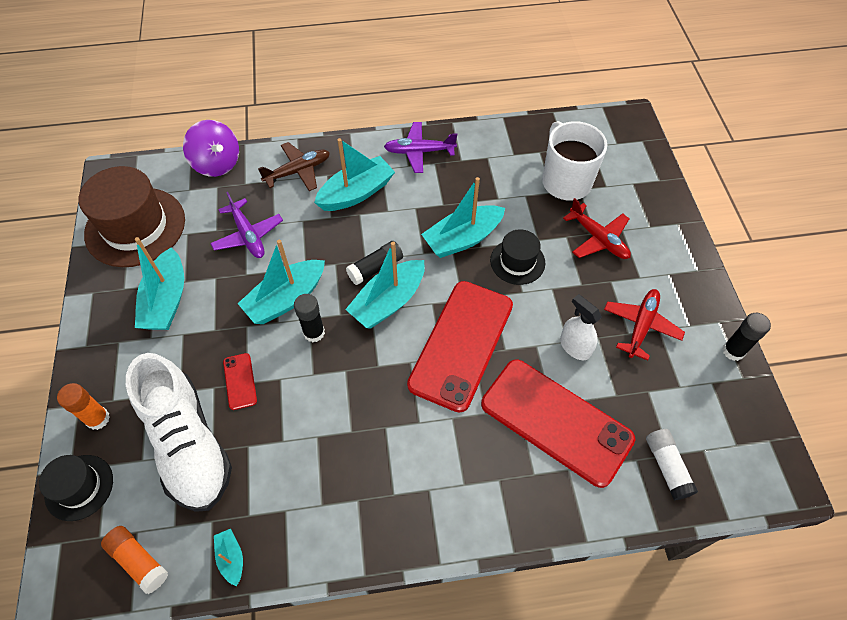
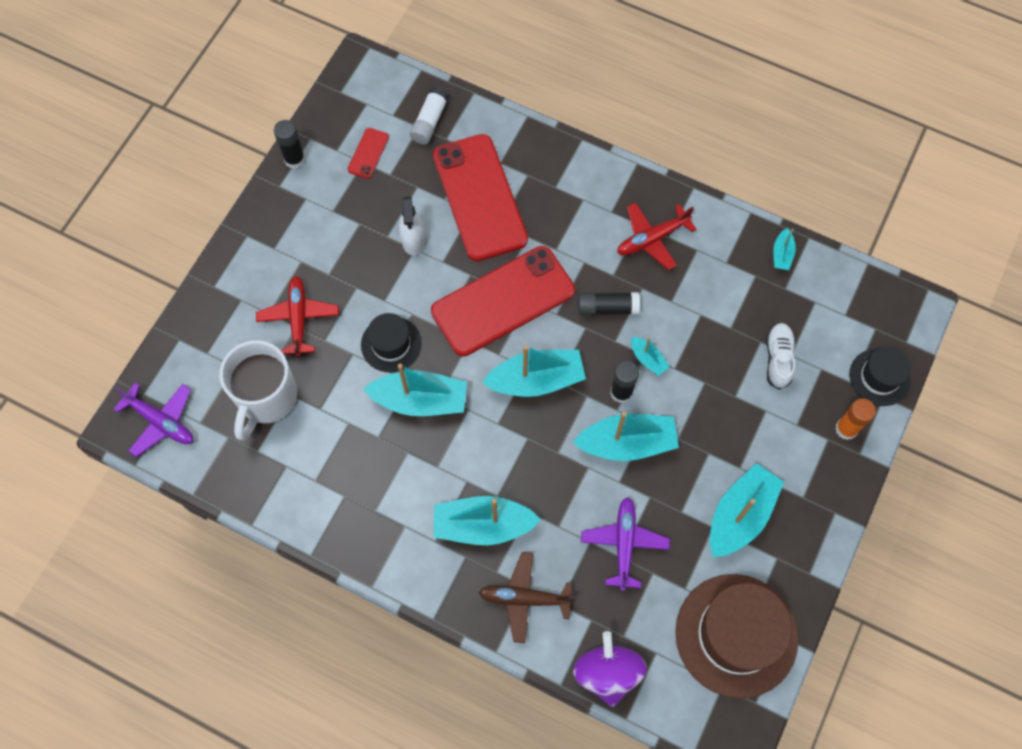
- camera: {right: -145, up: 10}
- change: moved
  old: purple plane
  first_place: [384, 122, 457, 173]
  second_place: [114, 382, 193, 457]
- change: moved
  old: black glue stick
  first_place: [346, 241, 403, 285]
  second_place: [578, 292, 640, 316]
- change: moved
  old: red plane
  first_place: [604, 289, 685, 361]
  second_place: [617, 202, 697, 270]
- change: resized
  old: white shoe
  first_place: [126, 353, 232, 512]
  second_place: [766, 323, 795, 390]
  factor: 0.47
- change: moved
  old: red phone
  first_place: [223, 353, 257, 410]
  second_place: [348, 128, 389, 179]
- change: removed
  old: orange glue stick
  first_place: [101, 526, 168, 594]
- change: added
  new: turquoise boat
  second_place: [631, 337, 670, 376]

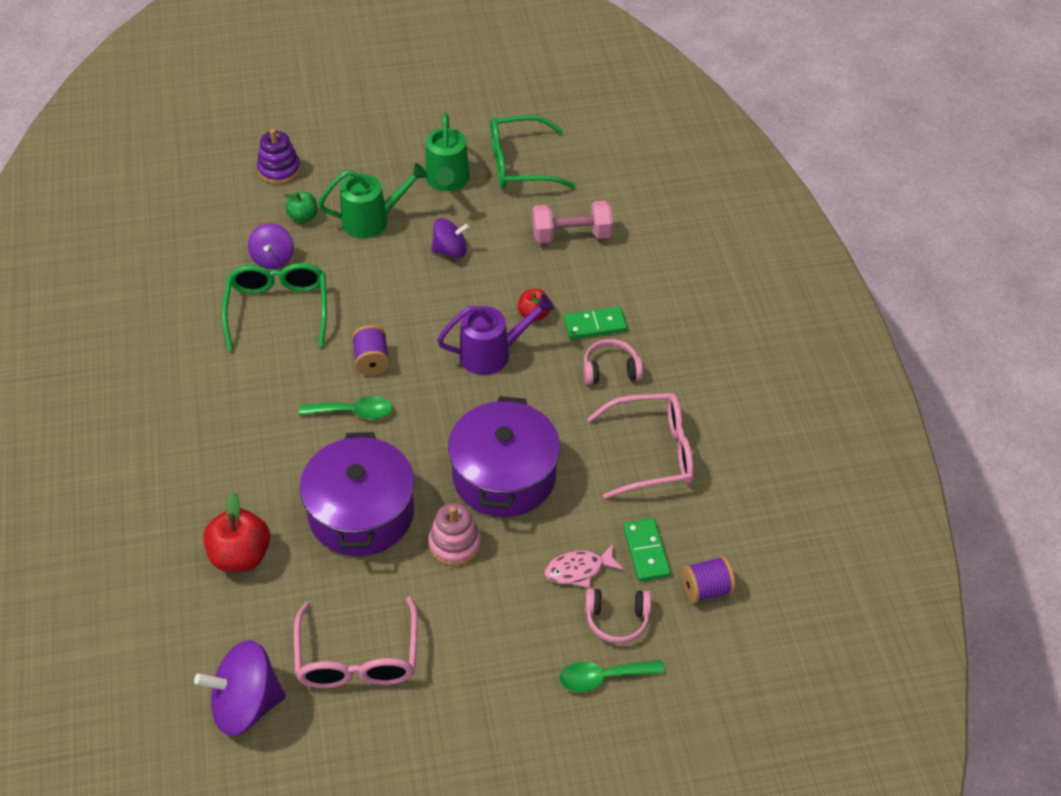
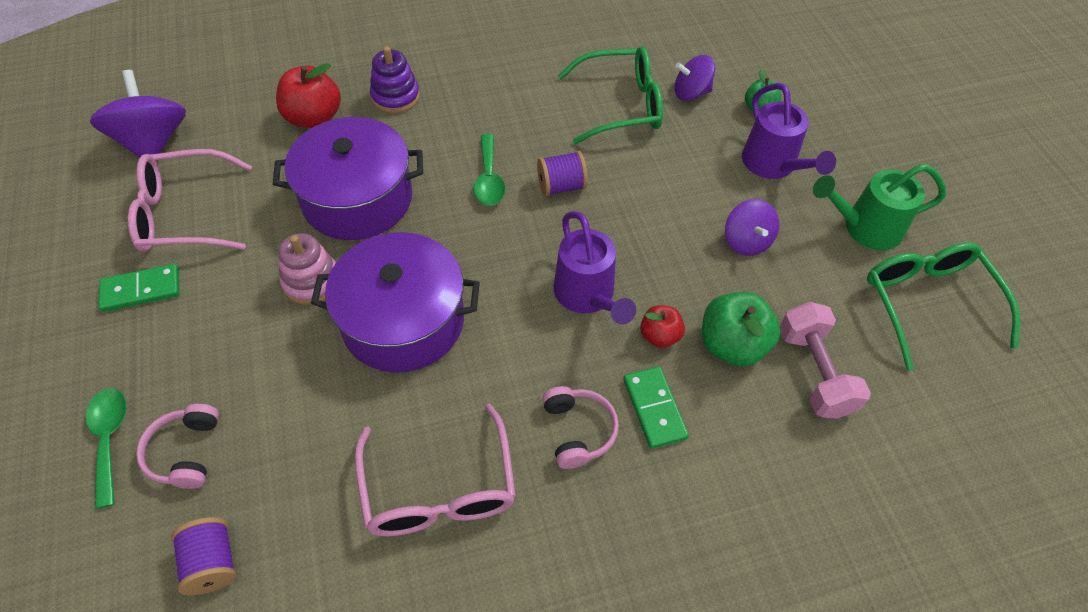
- camera: {right: 85, up: 5}
- change: moved
  old: purple stacking toy
  first_place: [257, 129, 301, 184]
  second_place: [370, 46, 420, 113]
- change: recoloured
  old: green watering can
  new: purple watering can
  first_place: [318, 163, 428, 238]
  second_place: [742, 83, 836, 179]
- change: moved
  old: green domino
  first_place: [623, 518, 671, 582]
  second_place: [99, 264, 180, 312]
- change: removed
  old: pink fish
  first_place: [545, 544, 623, 588]
- change: added
  new: green apple
  second_place: [702, 292, 780, 367]

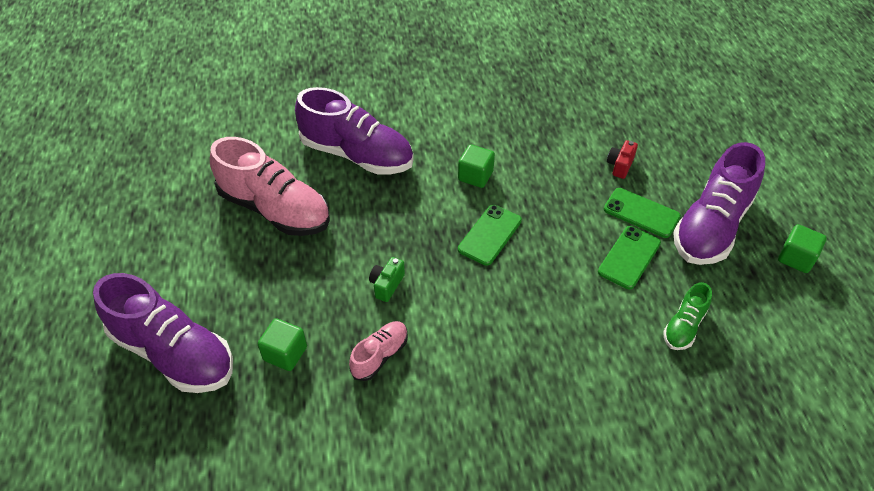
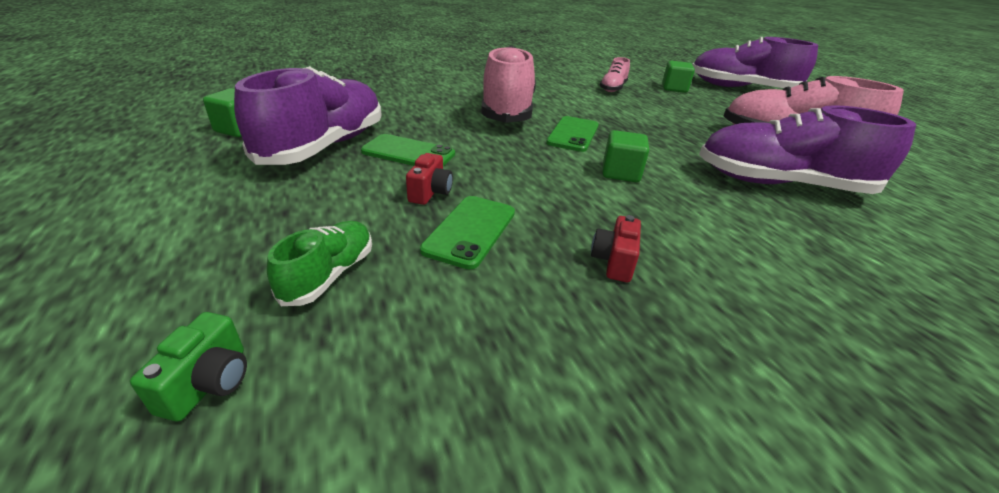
- camera: {right: 165, up: -15}
- change: moved
  old: green phone
  first_place: [598, 226, 661, 289]
  second_place: [420, 196, 515, 269]
- change: moved
  old: green camera
  first_place: [369, 257, 405, 302]
  second_place: [130, 312, 247, 421]
- change: moved
  old: green shoe
  first_place: [663, 282, 712, 350]
  second_place: [267, 221, 372, 306]
- change: added
  new: pink shoe
  second_place: [481, 46, 536, 123]
- change: added
  new: red camera
  second_place: [591, 215, 641, 282]

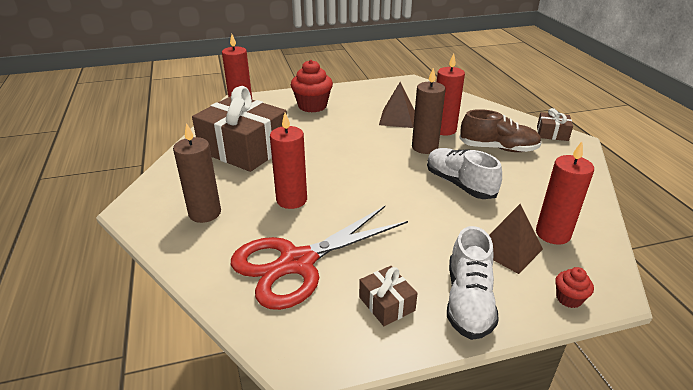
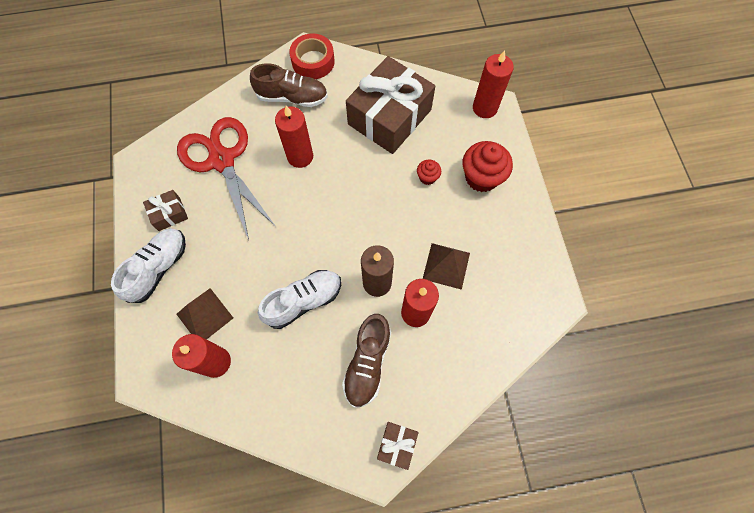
- camera: {right: 95, up: 35}
- change: replaced
  old: brown candle
  new: brown shoe
  first_place: [173, 123, 221, 223]
  second_place: [250, 63, 328, 107]
- change: turned
  old: white shoe
  first_place: [447, 226, 499, 340]
  second_place: [111, 228, 186, 303]
  degrees: 105
- change: moved
  old: red cupcake
  first_place: [555, 267, 594, 308]
  second_place: [417, 160, 441, 185]
- change: added
  new: red tape
  second_place: [289, 33, 335, 79]

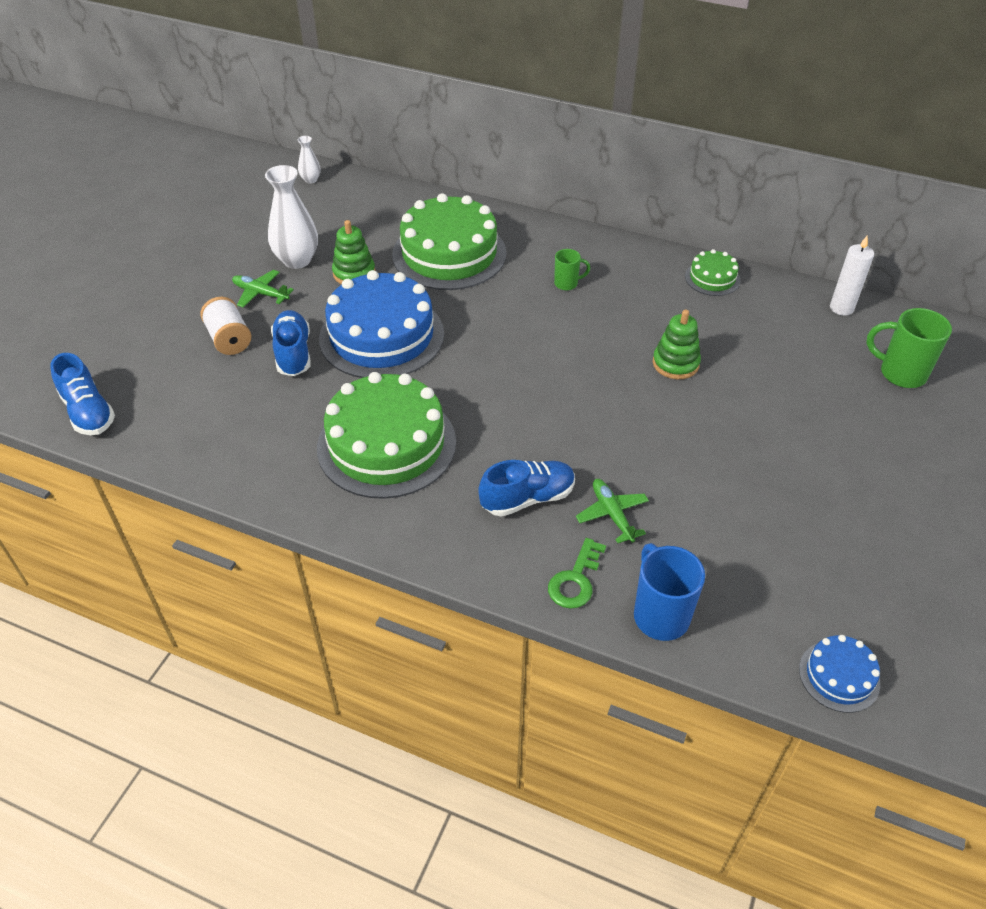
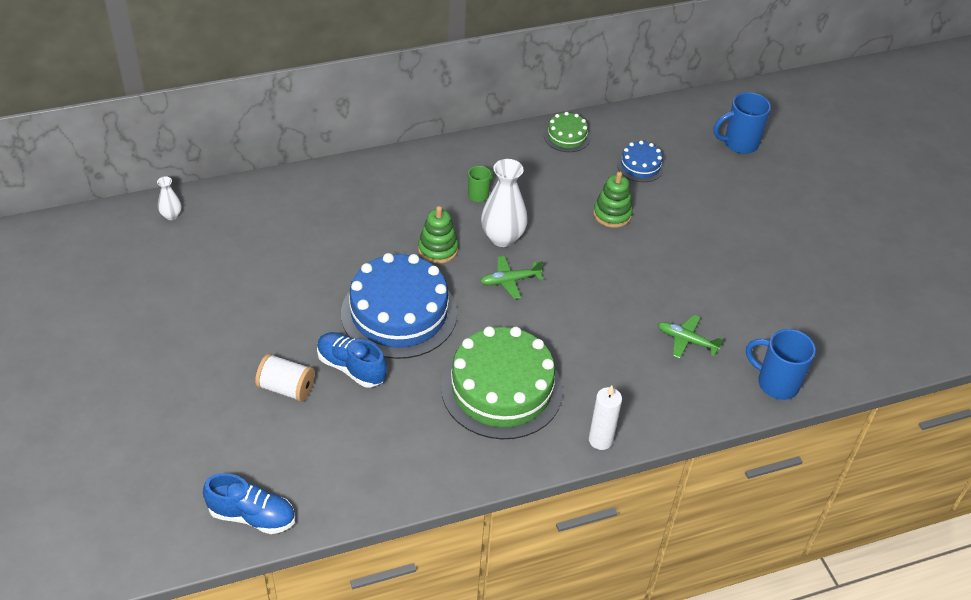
- camera: {right: -45, up: 0}
- change: moved
  old: white vase
  first_place: [265, 165, 318, 269]
  second_place: [481, 159, 528, 247]
- change: removed
  old: green cake
  first_place: [392, 193, 506, 290]
- change: moved
  old: green stacking toy
  first_place: [332, 220, 375, 284]
  second_place: [418, 206, 458, 264]
- change: moved
  old: white candle
  first_place: [830, 236, 874, 316]
  second_place: [589, 385, 622, 450]
- change: moved
  old: green plane
  first_place: [232, 270, 294, 308]
  second_place: [480, 256, 543, 299]
- change: recoloured
  old: green mug
  new: blue mug
  first_place: [866, 308, 952, 388]
  second_place: [714, 92, 771, 154]
- change: removed
  old: blue shoe
  first_place: [478, 460, 575, 517]
- change: removed
  old: green key
  first_place: [548, 538, 606, 609]
- change: moved
  old: blue cake
  first_place: [799, 635, 880, 713]
  second_place: [617, 141, 665, 182]

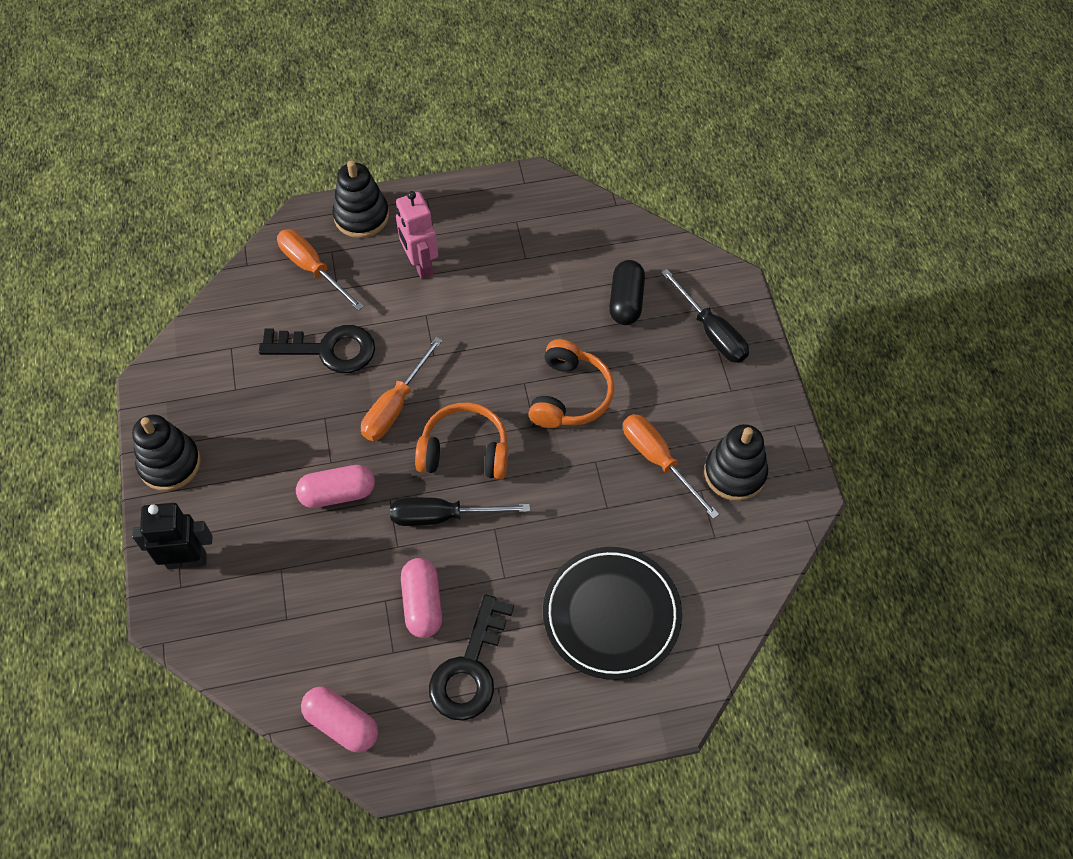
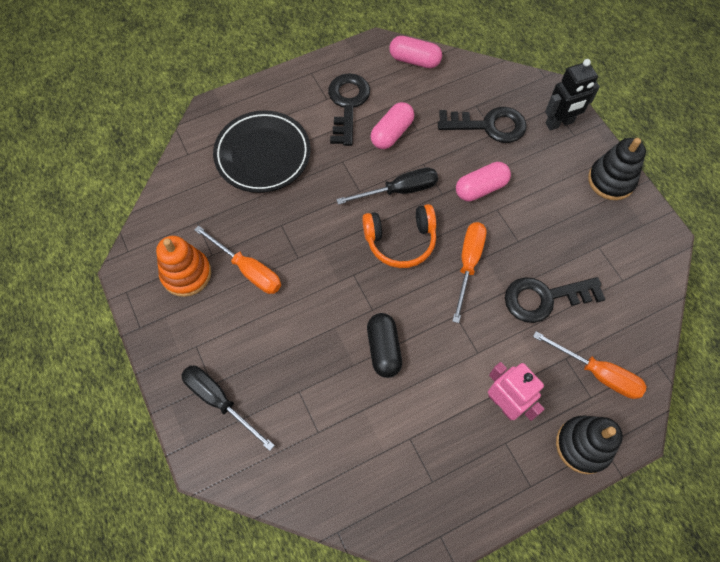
- camera: {right: 165, up: 5}
- change: moved
  old: black capsule
  first_place: [609, 260, 645, 325]
  second_place: [367, 313, 402, 378]
- change: removed
  old: orange headphones
  first_place: [528, 339, 614, 428]
- change: recoloured
  old: black stacking toy
  new: orange stacking toy
  first_place: [704, 424, 768, 501]
  second_place: [156, 236, 211, 297]
- change: turned
  old: pink capsule
  first_place: [401, 558, 442, 638]
  second_place: [371, 102, 414, 149]
  degrees: 60
- change: added
  new: black key
  second_place: [438, 107, 527, 143]

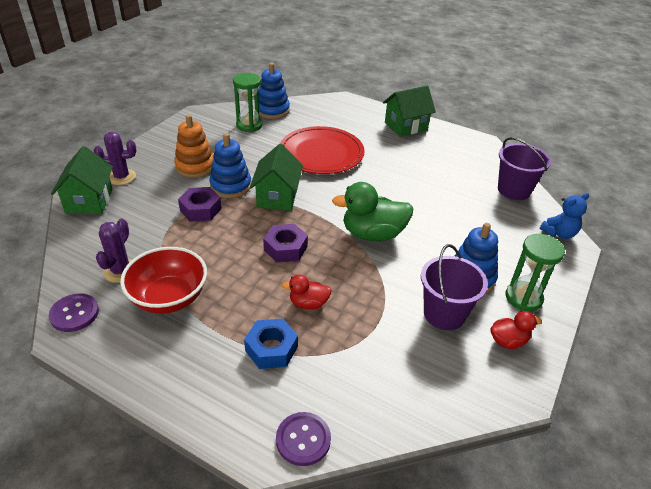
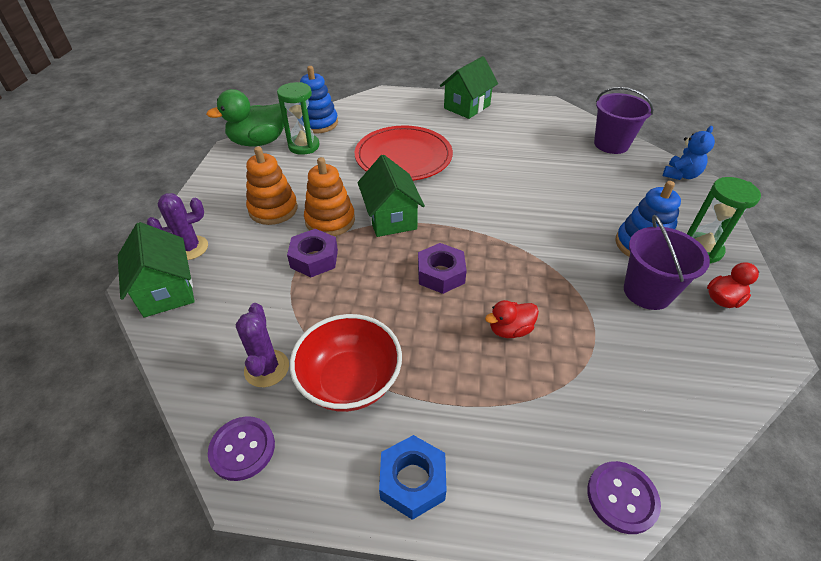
- camera: {right: -20, up: 5}
- change: recoloured
  old: blue stacking toy
  new: orange stacking toy
  first_place: [209, 133, 251, 198]
  second_place: [304, 157, 355, 236]
- change: moved
  old: green duck
  first_place: [332, 182, 414, 241]
  second_place: [206, 89, 287, 147]
- change: moved
  old: blue nut
  first_place: [244, 319, 298, 369]
  second_place: [379, 435, 447, 520]

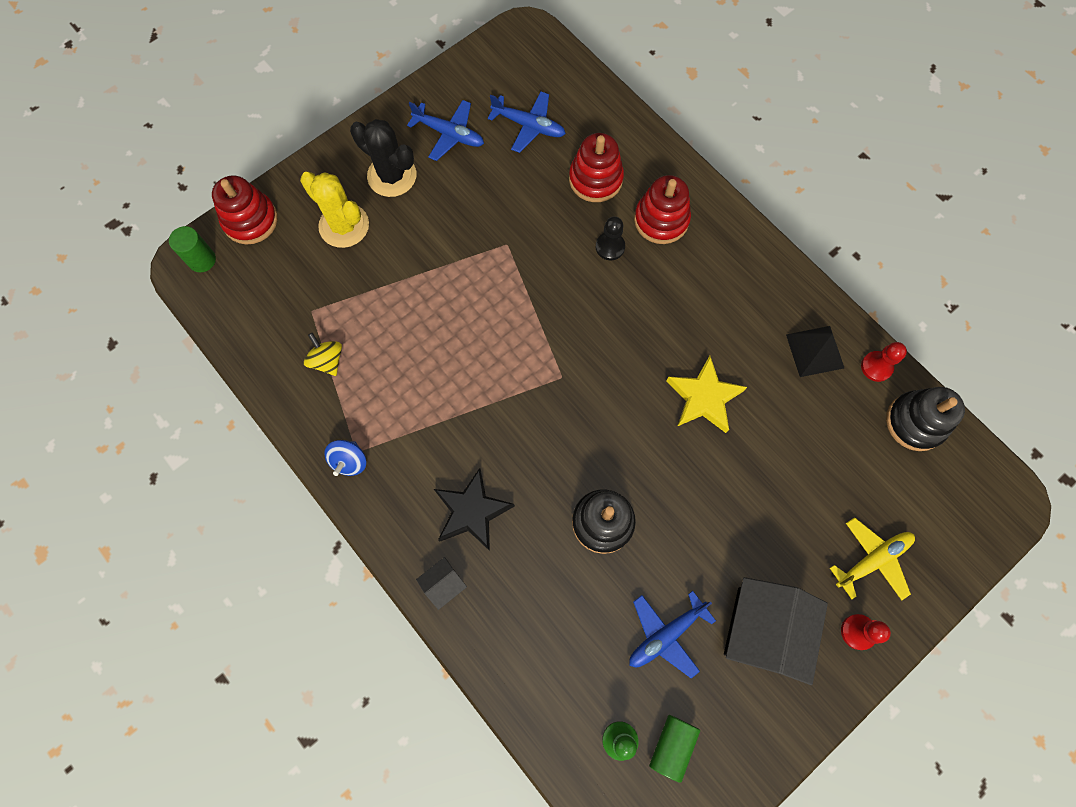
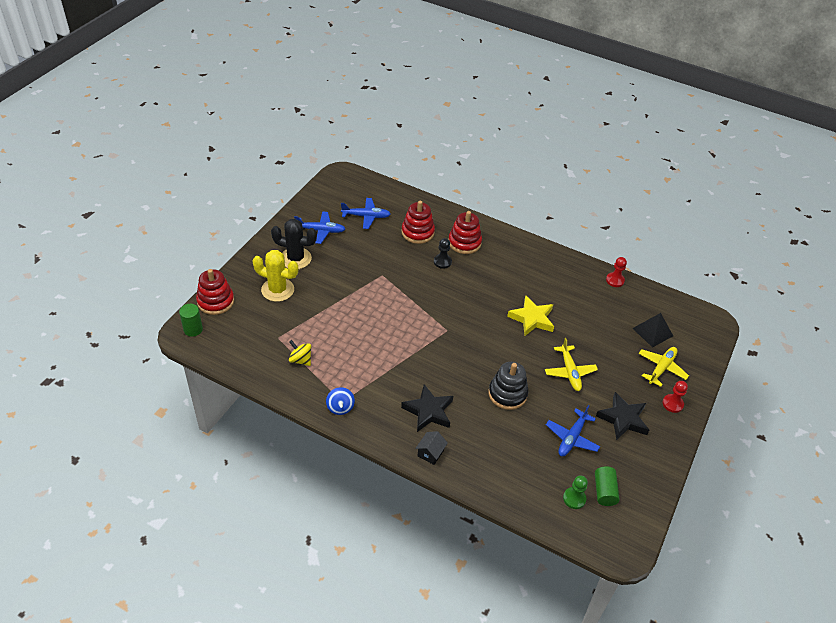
- camera: {right: -25, up: -25}
- change: moved
  old: black pyramid
  first_place: [786, 326, 844, 377]
  second_place: [632, 313, 673, 348]
- change: removed
  old: black stacking toy
  first_place: [886, 387, 965, 451]
- change: replaced
  old: black house
  new: black star
  first_place: [724, 577, 828, 685]
  second_place: [596, 392, 649, 440]
- change: added
  new: yellow plane
  second_place: [545, 338, 598, 391]

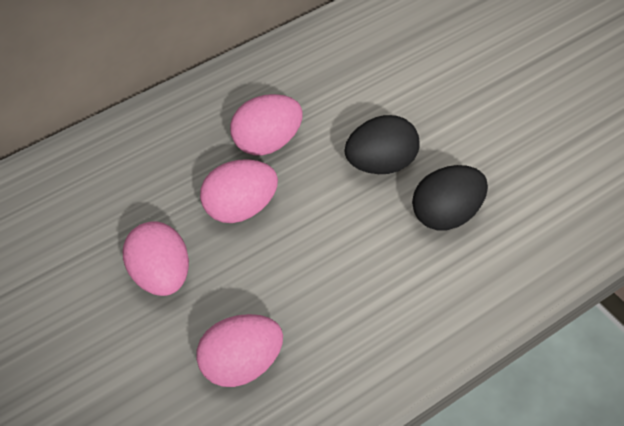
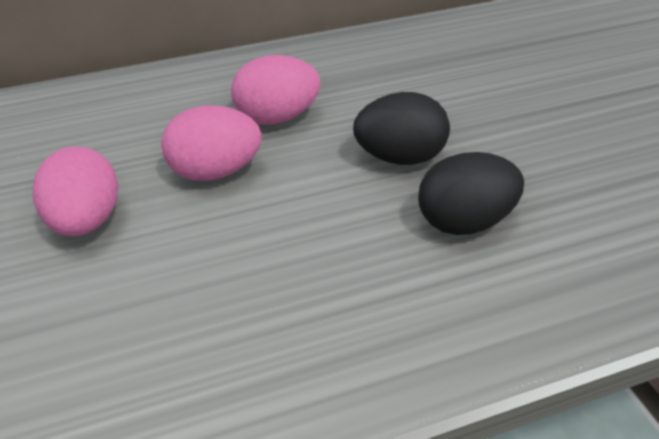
- camera: {right: 15, up: -10}
- change: removed
  old: pink egg
  first_place: [196, 314, 283, 387]

